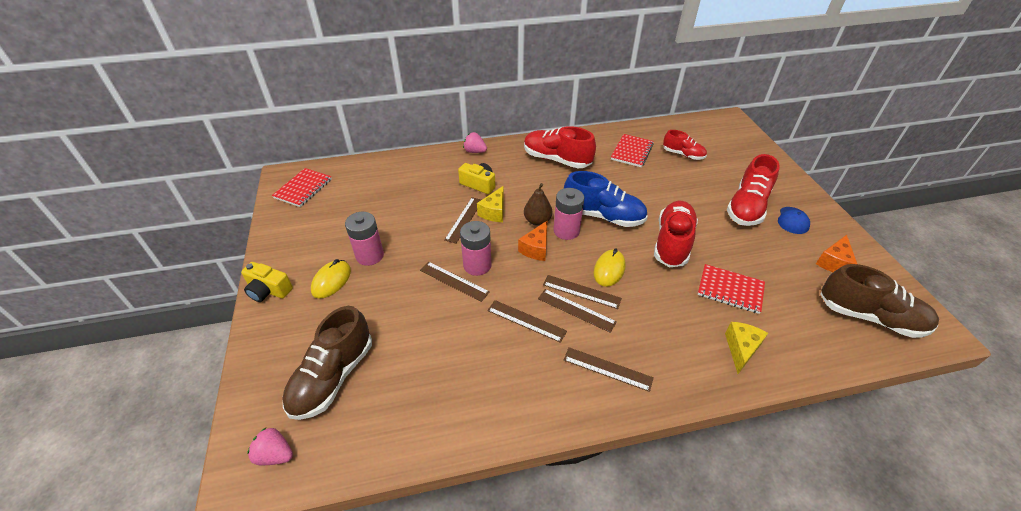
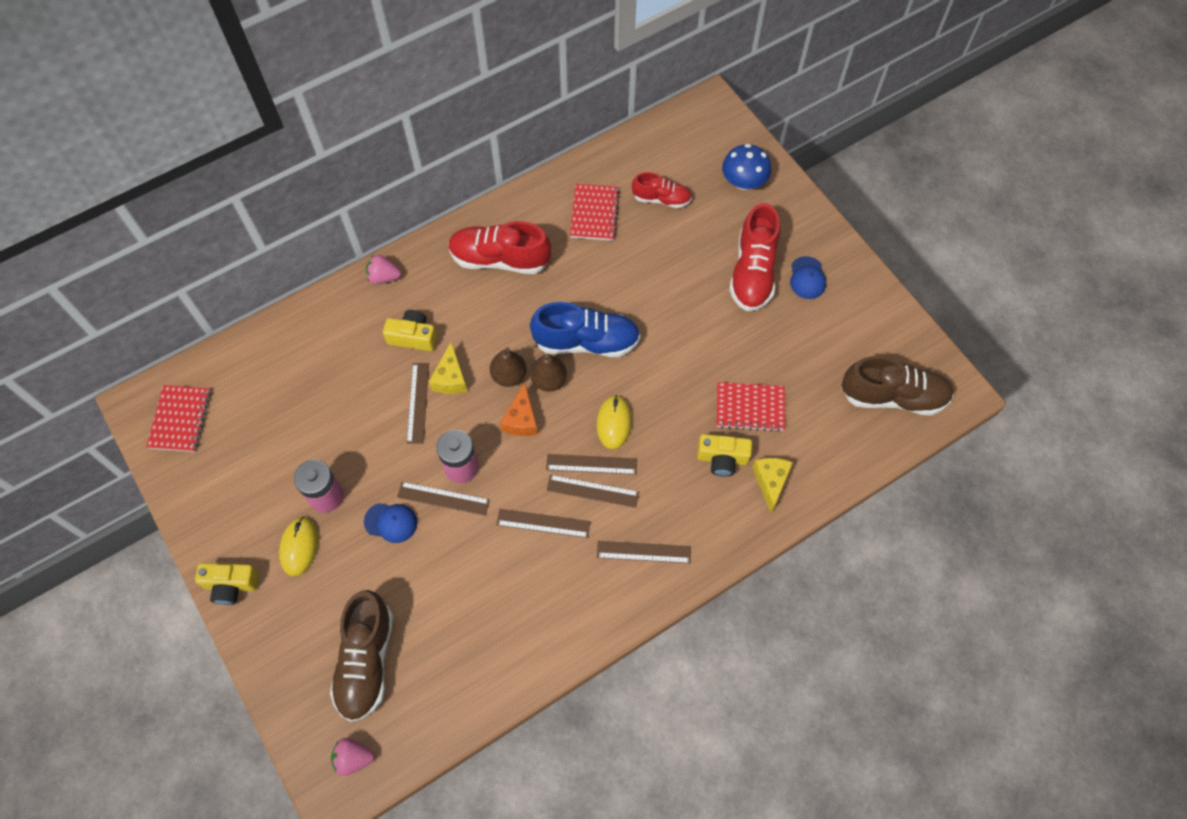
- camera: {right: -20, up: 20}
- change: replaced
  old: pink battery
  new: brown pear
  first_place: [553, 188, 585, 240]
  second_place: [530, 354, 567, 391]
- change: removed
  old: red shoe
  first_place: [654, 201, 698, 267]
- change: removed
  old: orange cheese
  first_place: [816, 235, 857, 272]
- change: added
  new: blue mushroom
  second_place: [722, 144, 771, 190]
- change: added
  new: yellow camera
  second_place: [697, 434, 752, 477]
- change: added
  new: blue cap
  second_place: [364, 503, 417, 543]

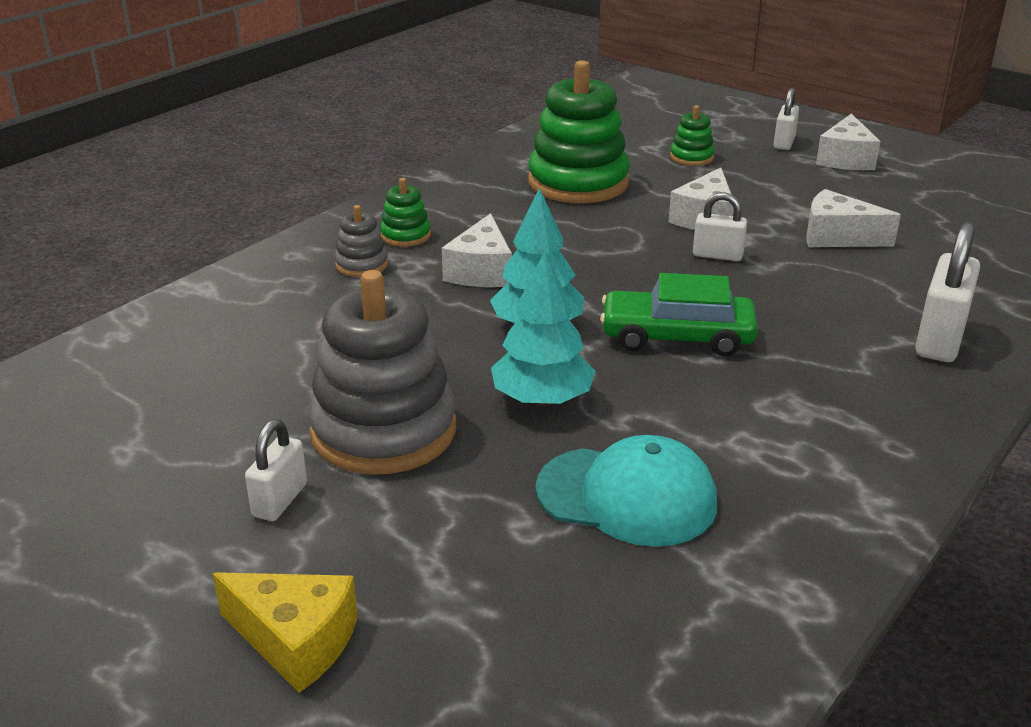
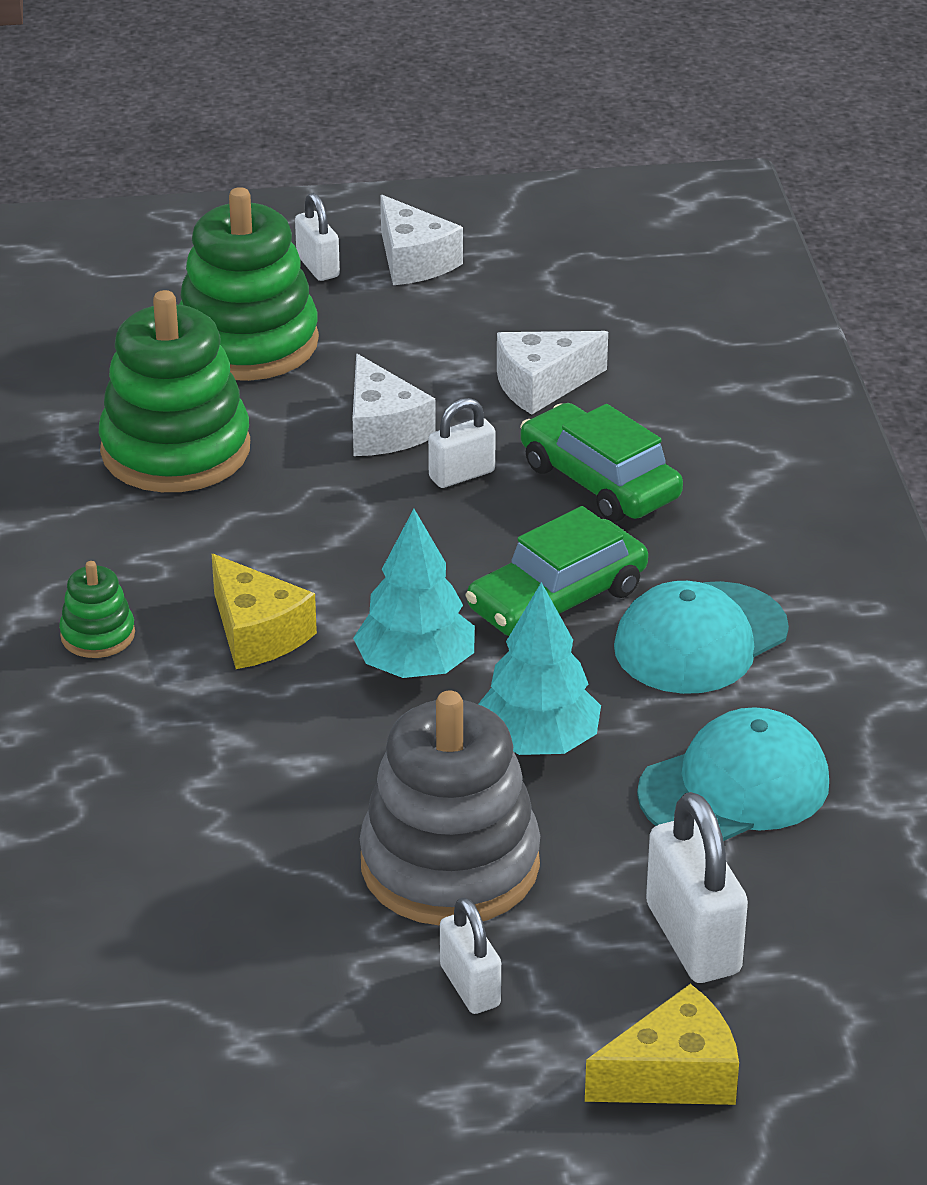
- camera: {right: -45, up: 5}
- change: resized
  old: green stacking toy
  first_place: [670, 105, 715, 166]
  second_place: [179, 187, 319, 381]
  factor: 2.19
- change: removed
  old: grey stacking toy
  first_place: [335, 205, 388, 277]
- change: recoloured
  old: white cheese
  new: yellow cheese
  first_place: [442, 213, 512, 287]
  second_place: [212, 554, 317, 669]
- change: moved
  old: white padlock
  first_place: [915, 222, 980, 362]
  second_place: [646, 792, 748, 983]
- change: added
  new: green car
  second_place: [520, 403, 683, 522]
- change: added
  new: turquoise cap
  second_place: [614, 581, 789, 694]

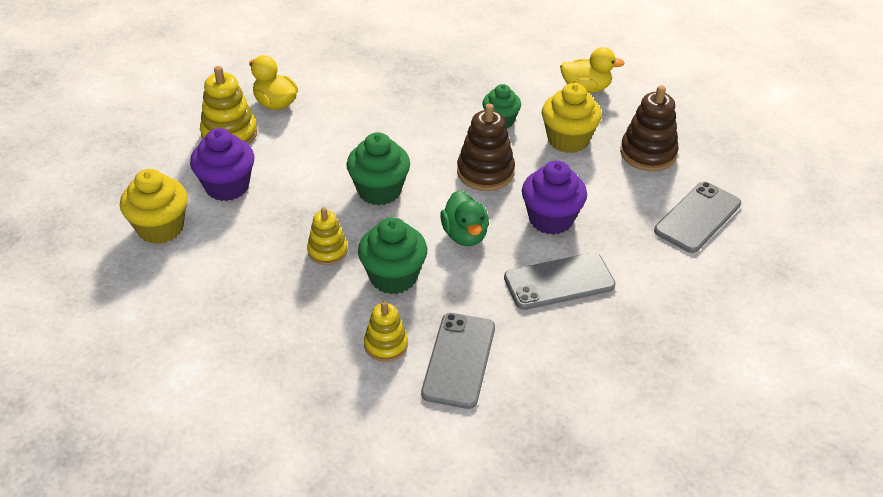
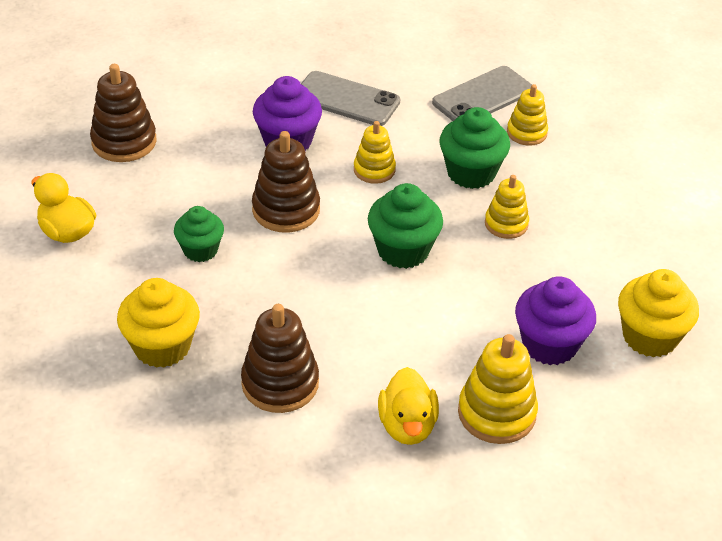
- camera: {right: -140, up: 0}
- change: moved
  old: yellow cupcake
  first_place: [542, 83, 602, 153]
  second_place: [117, 278, 200, 368]
- change: removed
  old: grey phone
  first_place: [654, 182, 741, 253]
- change: replaced
  old: green duck
  new: yellow stacking toy
  first_place: [440, 190, 489, 246]
  second_place: [354, 121, 396, 184]
- change: added
  new: brown stacking toy
  second_place: [241, 304, 319, 413]

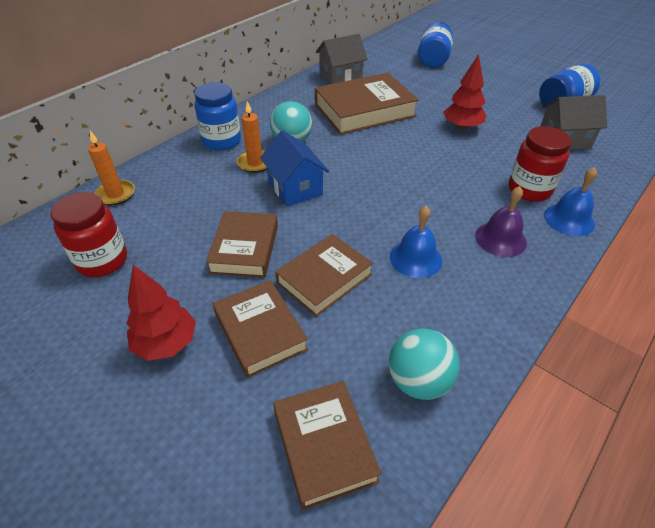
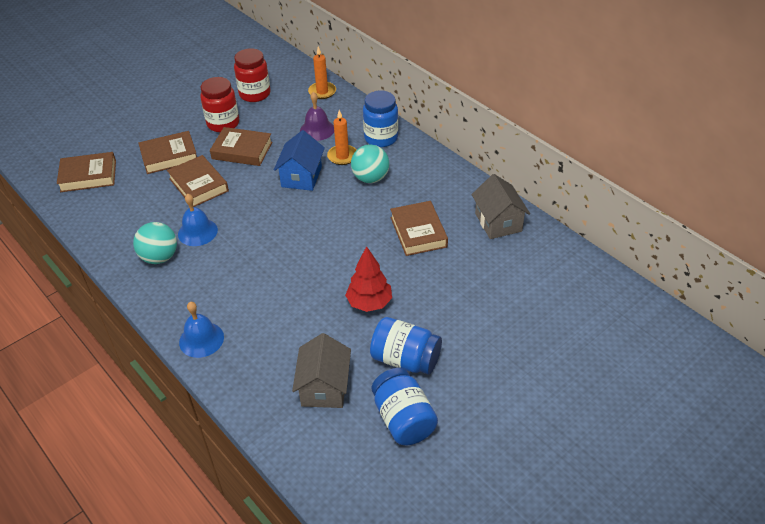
- camera: {right: 100, up: 0}
- change: moved
  old: blue jar
  first_place: [418, 22, 453, 68]
  second_place: [370, 317, 442, 374]
- change: resized
  old: brown book
  first_place: [315, 73, 419, 135]
  second_place: [390, 201, 448, 256]
  factor: 0.64
- change: moved
  old: red jar
  first_place: [509, 126, 571, 202]
  second_place: [200, 77, 239, 132]
- change: turned
  old: blue house
  first_place: [260, 130, 329, 207]
  second_place: [274, 130, 325, 191]
  degrees: -60
- change: moved
  old: purple bell
  first_place: [475, 186, 527, 257]
  second_place: [300, 92, 334, 141]
- change: removed
  old: red tree
  first_place: [126, 265, 196, 361]
- change: moved
  old: turquoise ball
  first_place: [389, 328, 460, 400]
  second_place: [133, 222, 177, 264]

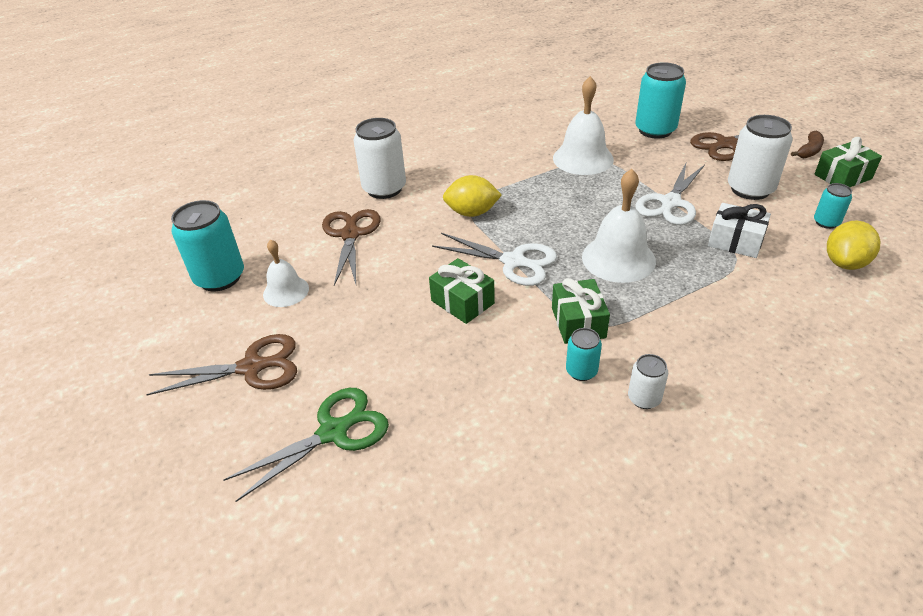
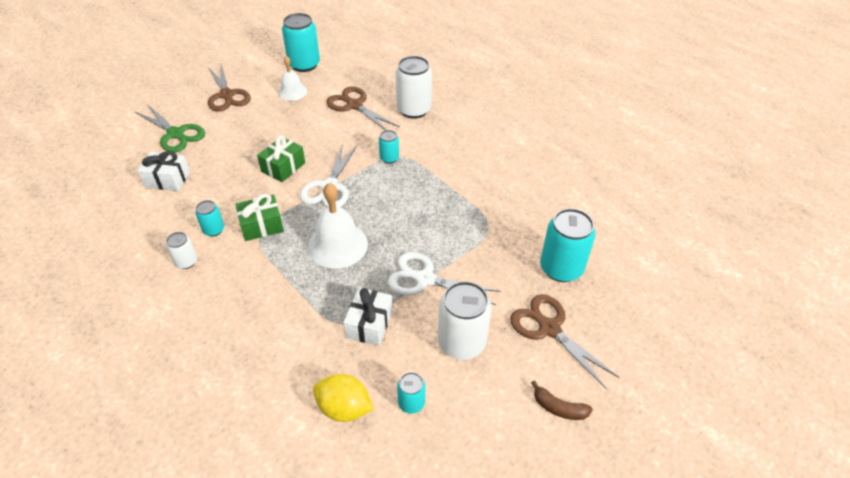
- camera: {right: 75, up: 5}
- change: removed
  old: white bell
  first_place: [553, 76, 614, 175]
- change: removed
  old: green gift
  first_place: [815, 137, 882, 187]
- change: replaced
  old: yellow lemon
  new: turquoise can
  first_place: [443, 175, 502, 217]
  second_place: [379, 130, 399, 164]
- change: turned
  old: brown scissors
  first_place: [322, 209, 381, 286]
  second_place: [326, 87, 400, 130]
  degrees: -120
- change: added
  new: white gift
  second_place: [137, 151, 190, 191]

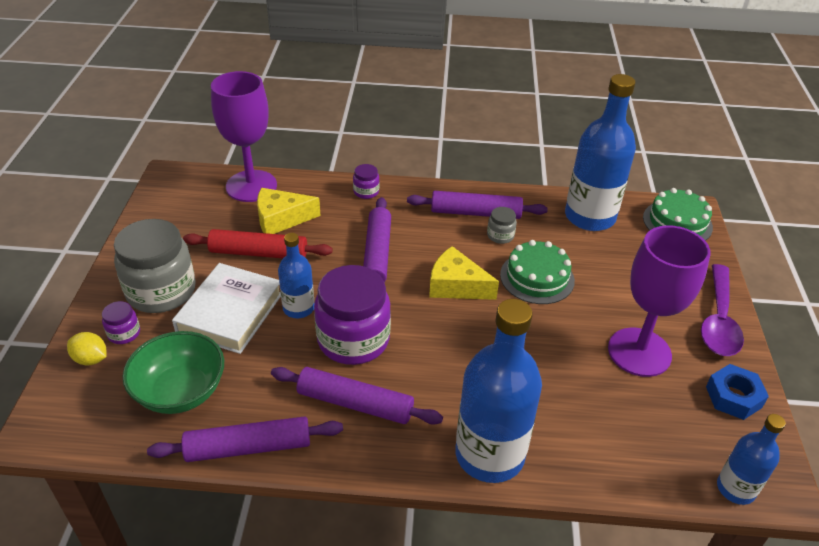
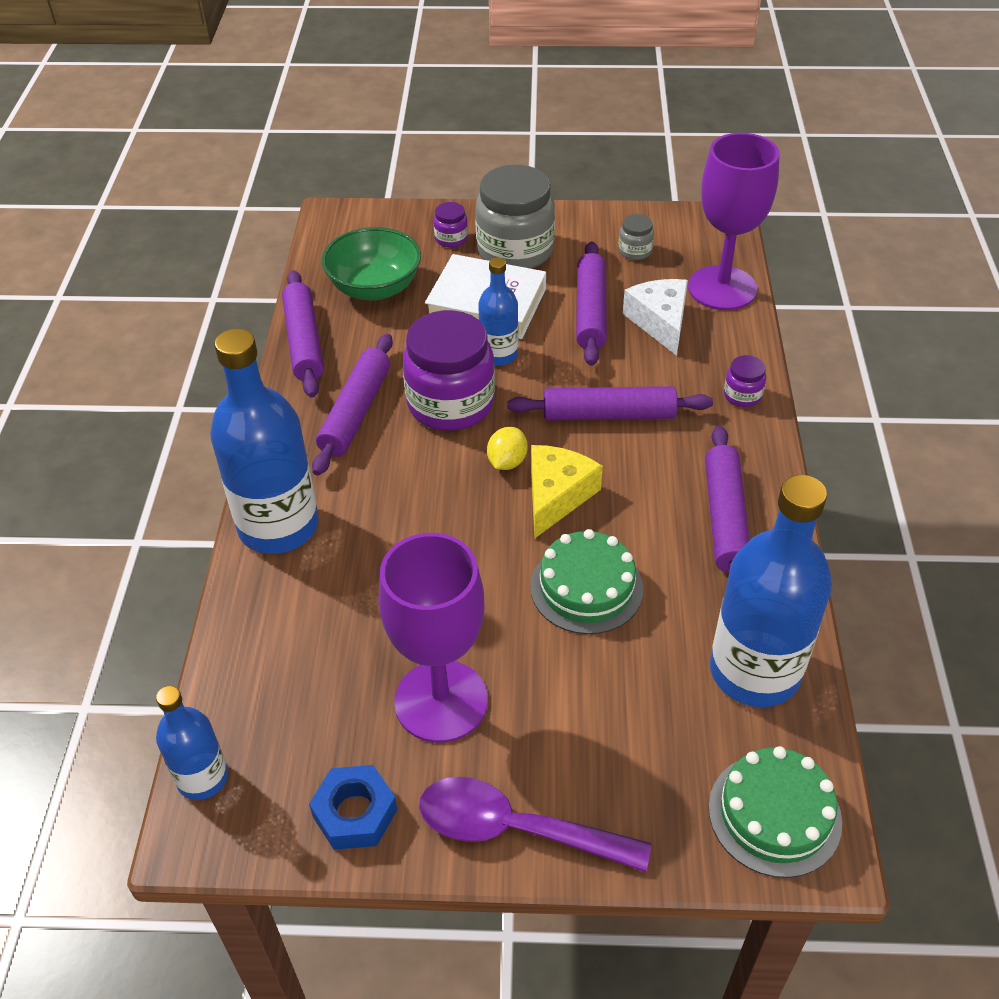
- camera: {right: 90, up: 5}
- change: recoloured
  old: yellow cheese
  new: white cheese
  first_place: [257, 188, 321, 234]
  second_place: [623, 279, 688, 356]
- change: moved
  old: grey jar
  first_place: [487, 207, 517, 244]
  second_place: [618, 214, 654, 260]
- change: recoloured
  old: red rolling pin
  new: purple rolling pin
  first_place: [183, 229, 333, 258]
  second_place: [576, 241, 607, 366]
- change: moved
  old: yellow lemon
  first_place: [67, 332, 107, 365]
  second_place: [487, 427, 528, 470]

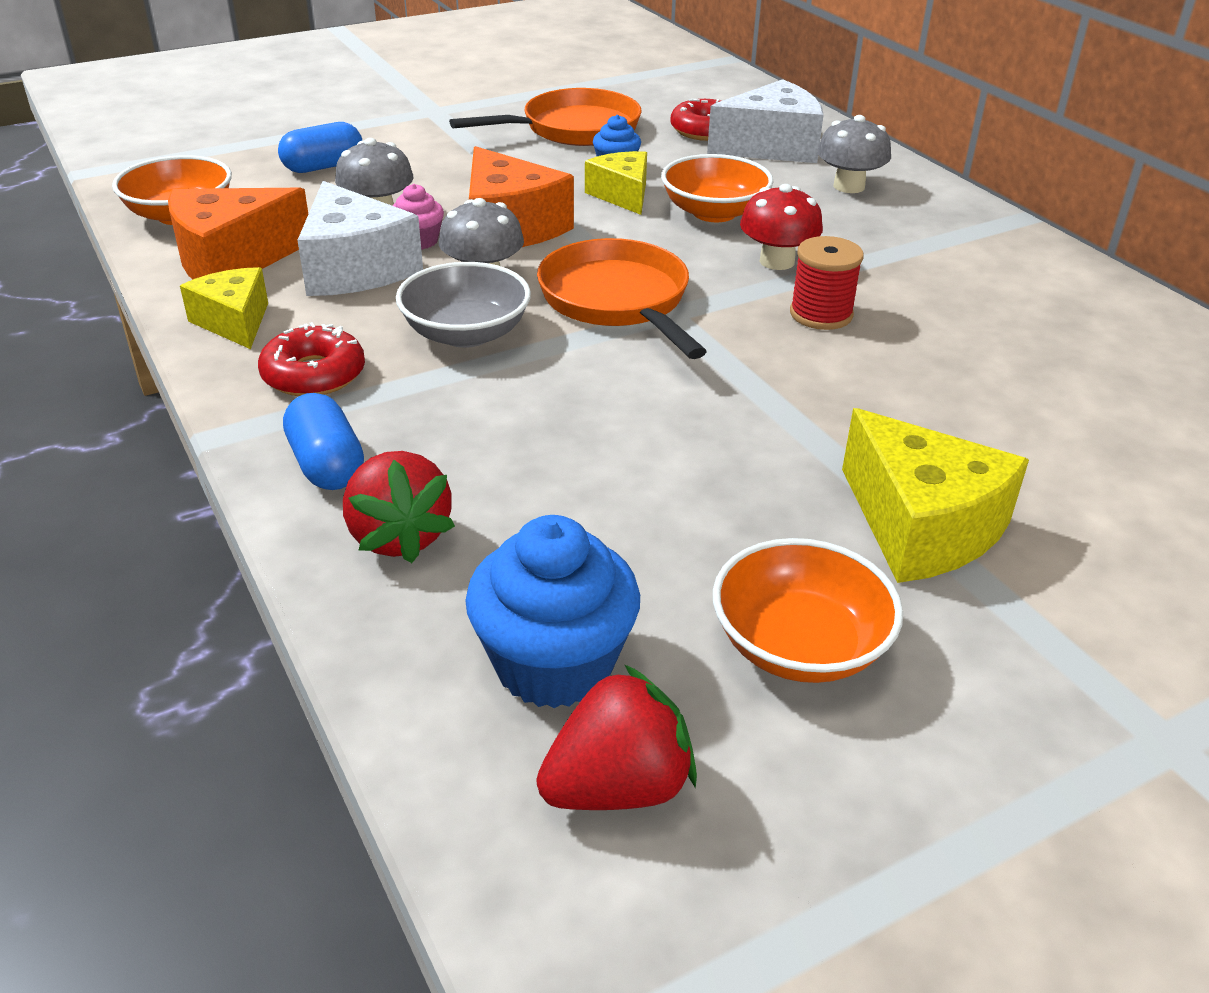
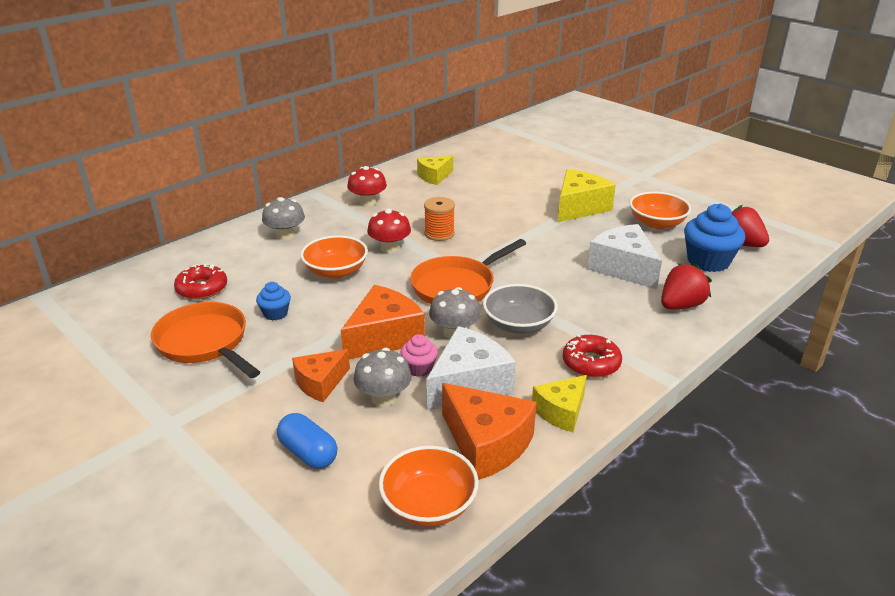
- camera: {right: -105, up: -5}
- change: moved
  old: white cheese
  first_place: [707, 79, 824, 163]
  second_place: [587, 224, 662, 289]
- change: moved
  old: yellow cheese
  first_place: [585, 151, 647, 215]
  second_place: [417, 156, 453, 185]
- change: recoloured
  old: red spool
  new: orange spool
  first_place: [790, 236, 864, 330]
  second_place: [424, 197, 455, 241]
- change: removed
  old: blue capsule
  first_place: [283, 393, 364, 490]
- change: added
  new: red mushroom
  second_place: [347, 166, 387, 206]
- change: added
  new: orange cheese
  second_place: [292, 349, 350, 402]

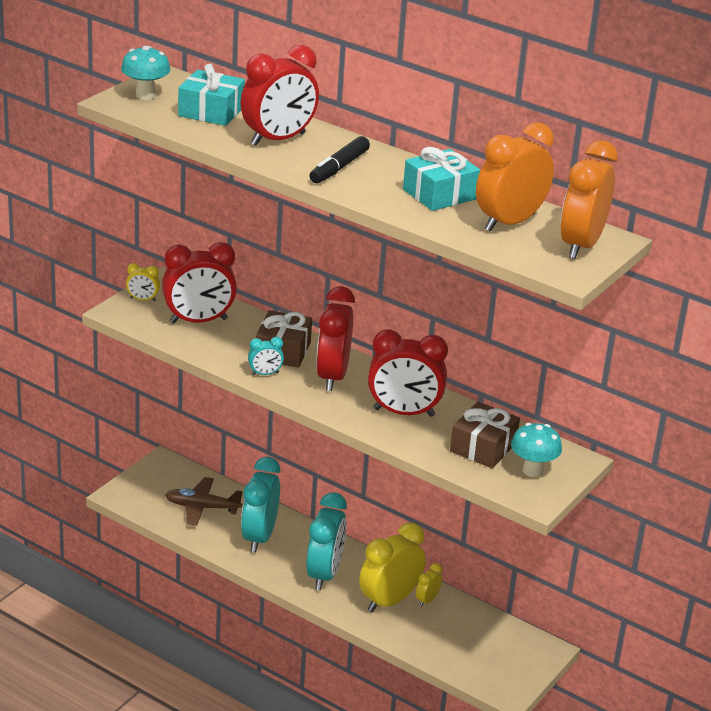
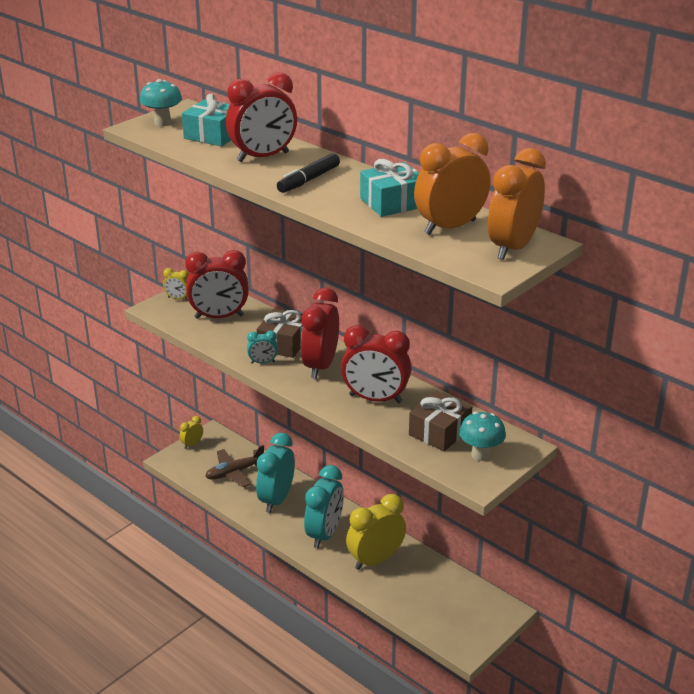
- camera: {right: 10, up: 0}
- change: turned
  old: brown plane
  first_place: [165, 477, 243, 526]
  second_place: [205, 445, 264, 487]
  degrees: -45
- change: moved
  old: yellow clock
  first_place: [416, 563, 442, 607]
  second_place: [179, 416, 203, 449]

